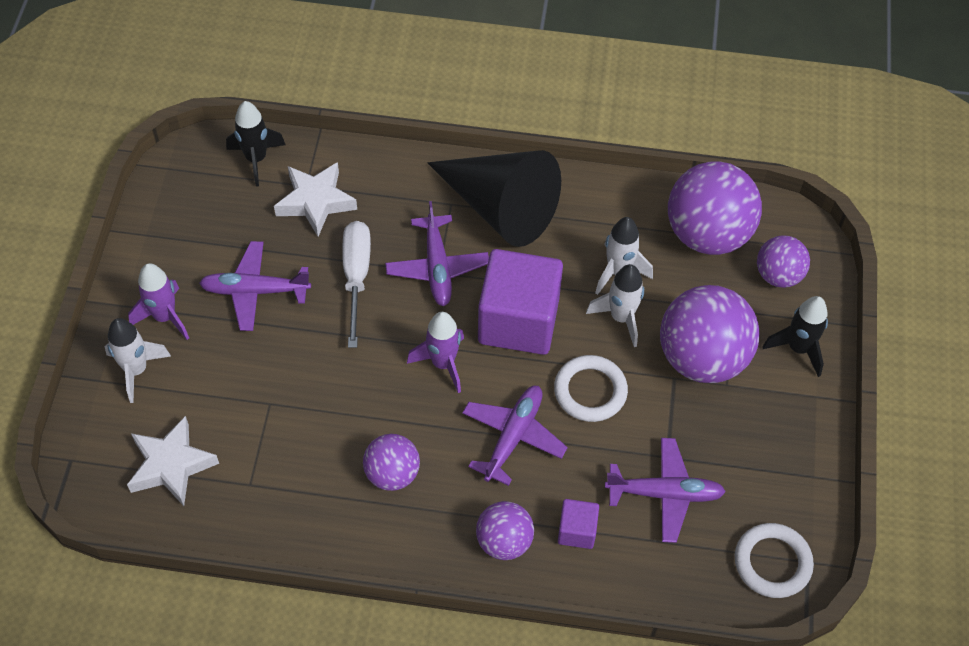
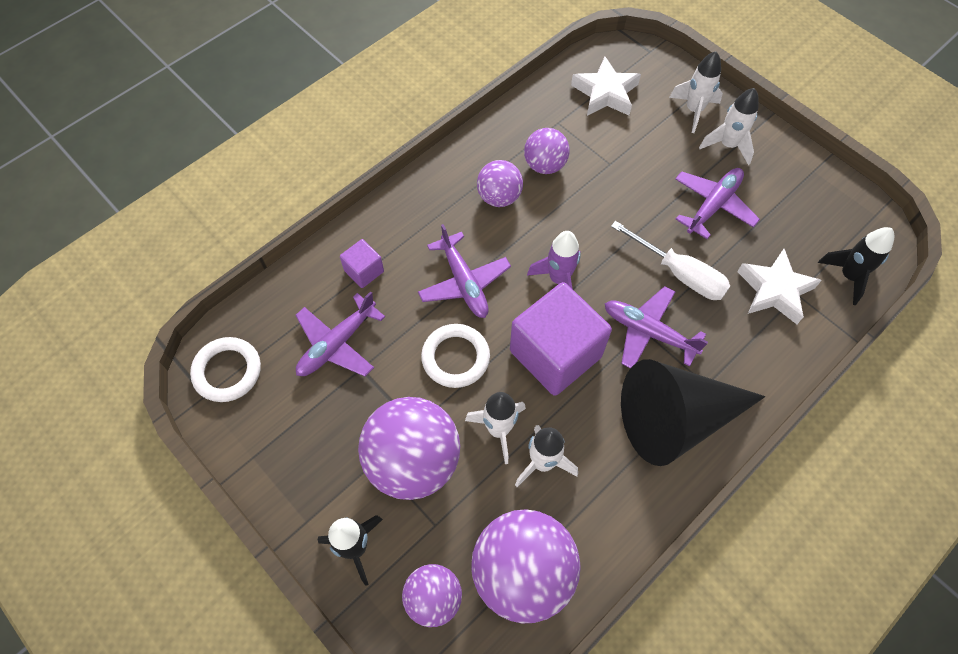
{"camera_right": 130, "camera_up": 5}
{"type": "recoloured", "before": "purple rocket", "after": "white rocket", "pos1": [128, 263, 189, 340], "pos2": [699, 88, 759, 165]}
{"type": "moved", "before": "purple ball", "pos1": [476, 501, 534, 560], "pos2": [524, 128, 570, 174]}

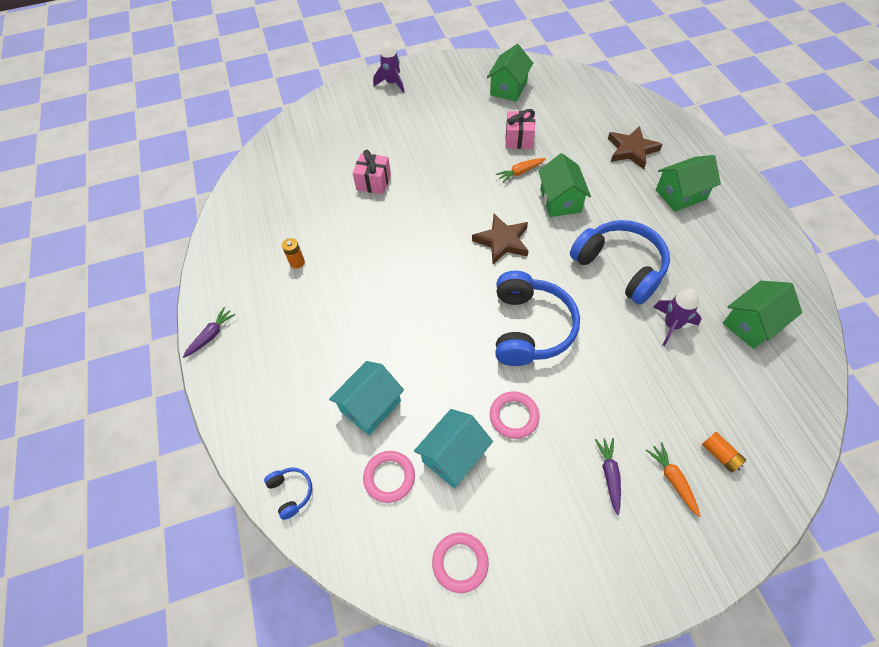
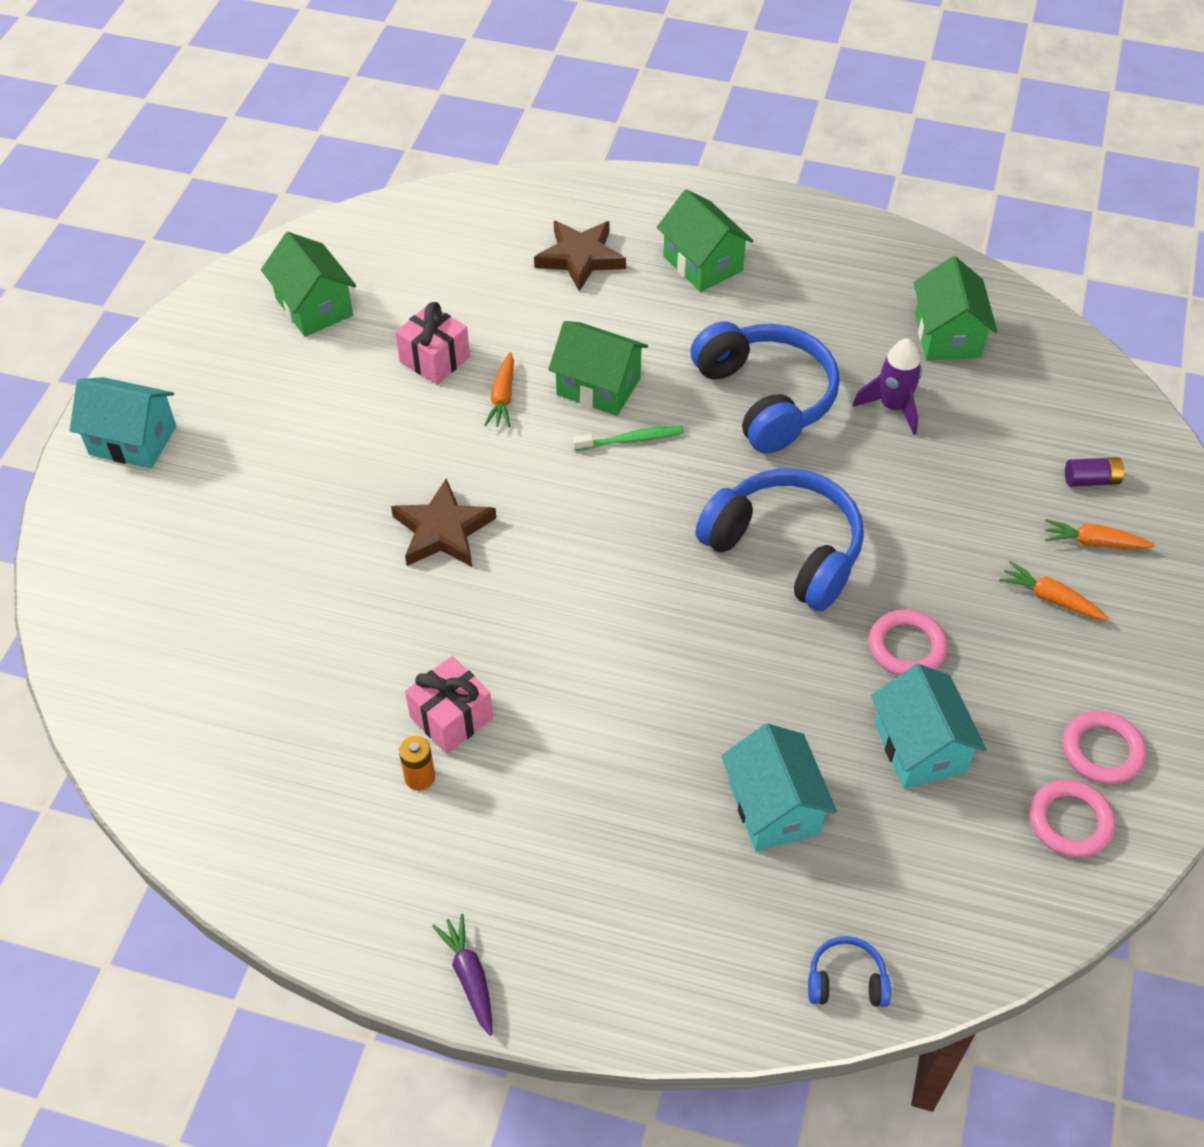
{"camera_right": -60, "camera_up": -5}
{"type": "replaced", "before": "purple rocket", "after": "turquoise house", "pos1": [373, 40, 404, 93], "pos2": [70, 377, 176, 468]}
{"type": "moved", "before": "pink gift", "pos1": [353, 150, 391, 194], "pos2": [405, 656, 493, 754]}
{"type": "turned", "before": "green house", "pos1": [656, 155, 721, 212], "pos2": [657, 189, 754, 292], "turn": -45}
{"type": "moved", "before": "brown star", "pos1": [472, 214, 528, 264], "pos2": [391, 478, 496, 567]}
{"type": "turned", "before": "blue headphones", "pos1": [570, 220, 670, 305], "pos2": [690, 321, 840, 454], "turn": 75}
{"type": "recoloured", "before": "orange battery", "after": "purple battery", "pos1": [702, 432, 746, 473], "pos2": [1065, 457, 1125, 486]}
{"type": "recoloured", "before": "purple carrot", "after": "orange carrot", "pos1": [595, 438, 621, 515], "pos2": [1000, 561, 1108, 620]}
{"type": "moved", "before": "pink ring", "pos1": [363, 451, 415, 503], "pos2": [1063, 711, 1146, 785]}
{"type": "added", "after": "green toothbrush", "pos2": [573, 426, 684, 451]}

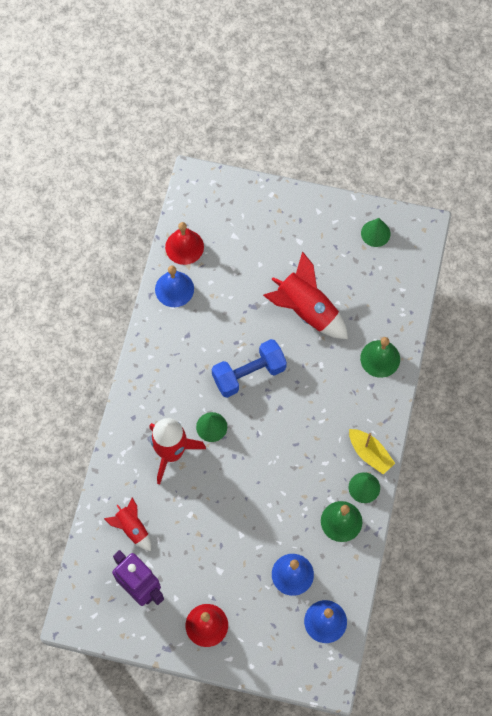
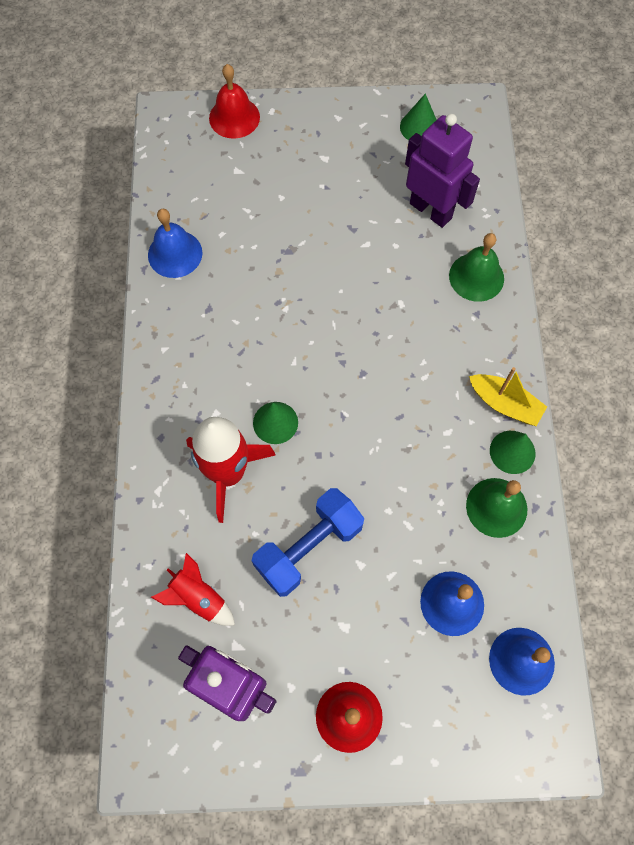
{"camera_right": -15, "camera_up": 0}
{"type": "moved", "before": "red bell", "pos1": [165, 222, 204, 265], "pos2": [209, 64, 260, 139]}
{"type": "removed", "before": "red rocket", "pos1": [263, 251, 348, 339]}
{"type": "moved", "before": "blue dumbbell", "pos1": [212, 339, 287, 398], "pos2": [252, 488, 364, 597]}
{"type": "added", "after": "purple robot", "pos2": [405, 114, 480, 228]}

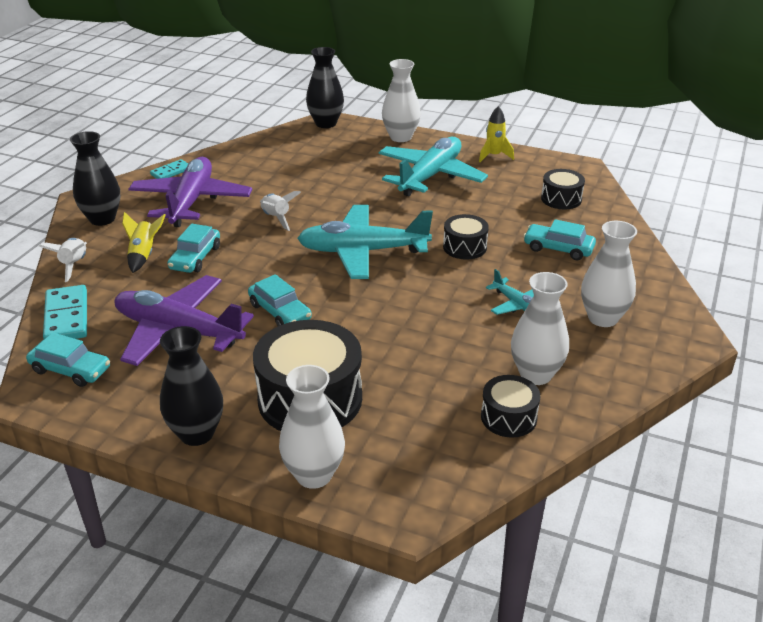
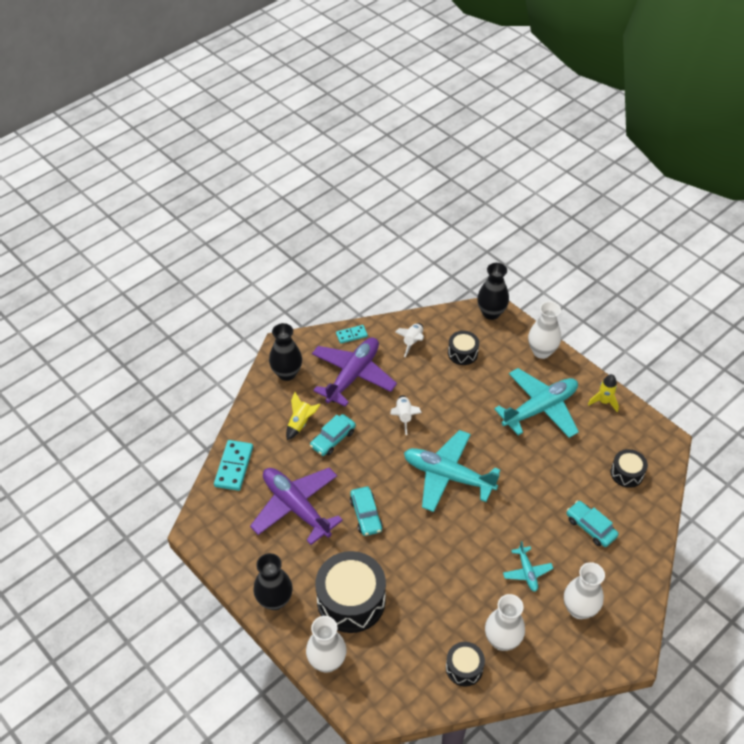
{"camera_right": 25, "camera_up": 15}
{"type": "moved", "before": "black drum", "pos1": [443, 214, 489, 260], "pos2": [448, 331, 479, 365]}
{"type": "moved", "before": "white rocket", "pos1": [39, 238, 87, 282], "pos2": [395, 323, 424, 357]}
{"type": "removed", "before": "turquoise car", "pos1": [26, 333, 110, 387]}

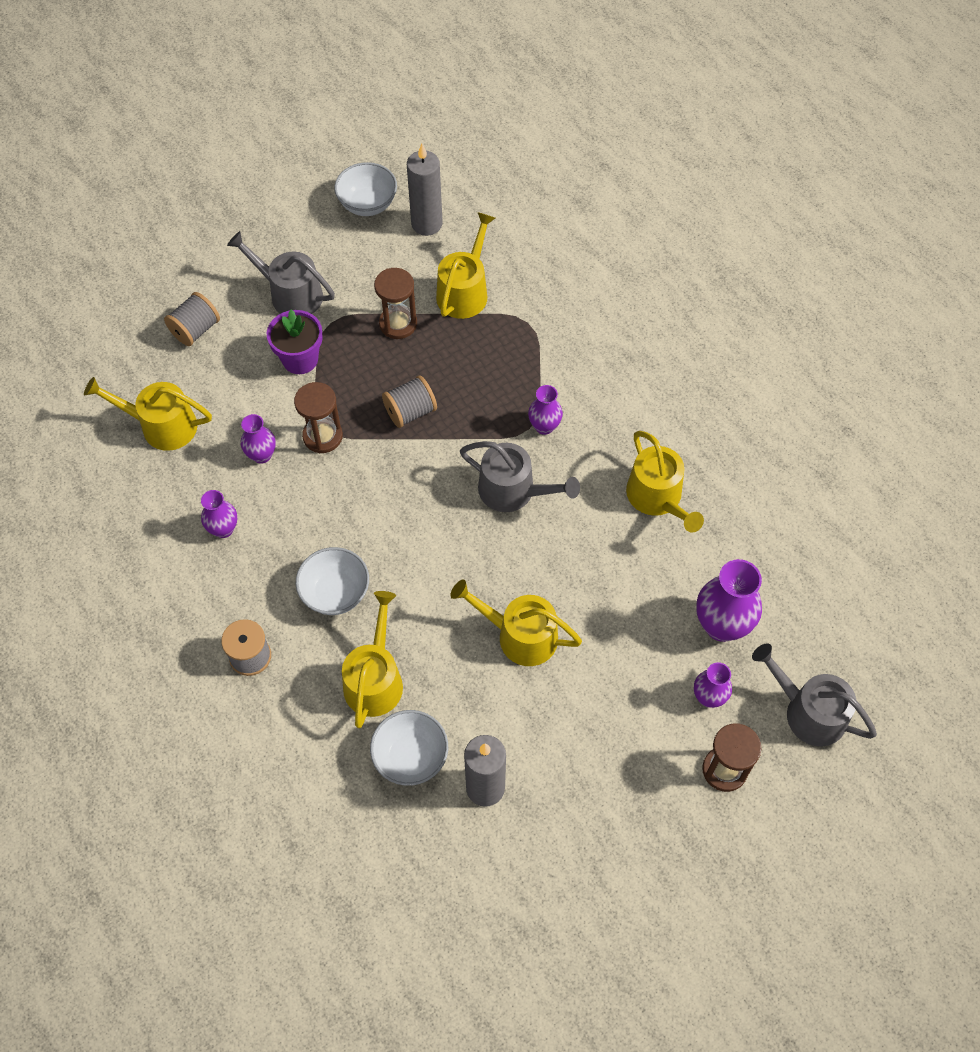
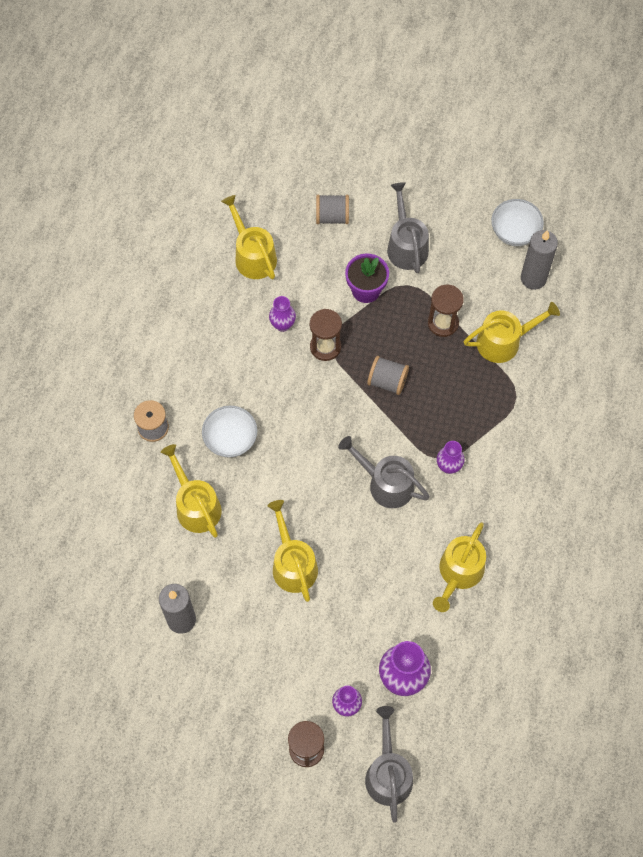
{"camera_right": 50, "camera_up": 5}
{"type": "turned", "before": "grey watering can", "pos1": [460, 441, 580, 512], "pos2": [338, 436, 430, 508], "turn": 135}
{"type": "removed", "before": "purple vase", "pos1": [201, 490, 237, 538]}
{"type": "turned", "before": "yellow watering can", "pos1": [342, 591, 403, 728], "pos2": [161, 444, 222, 538], "turn": -90}
{"type": "removed", "before": "white bowl", "pos1": [370, 710, 448, 786]}

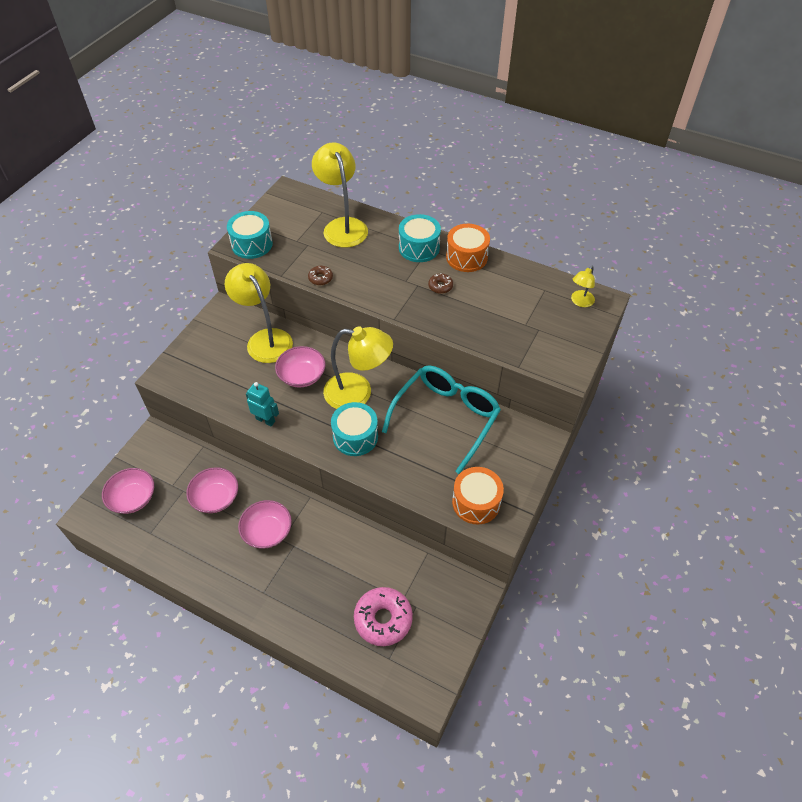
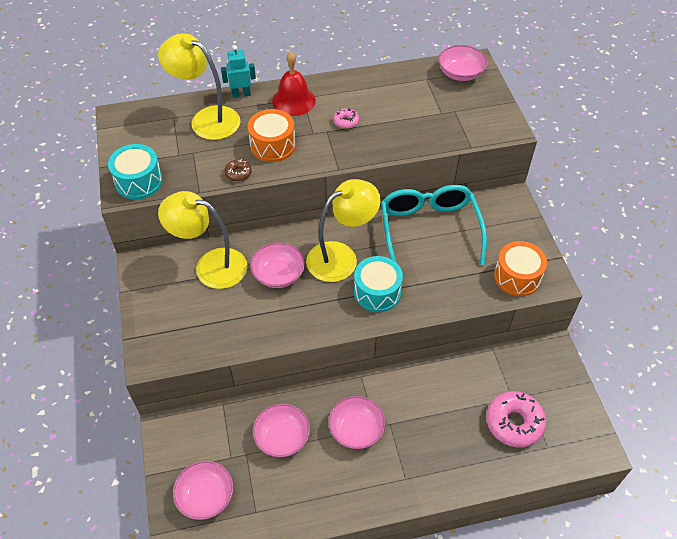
{"camera_right": -40, "camera_up": 0}
{"type": "replaced", "before": "turquoise drum", "after": "red bell", "pos1": [399, 214, 441, 262], "pos2": [272, 51, 316, 116]}
{"type": "moved", "before": "orange drum", "pos1": [446, 224, 490, 272], "pos2": [248, 109, 296, 162]}
{"type": "replaced", "before": "yellow lamp", "after": "pink bowl", "pos1": [571, 265, 595, 307], "pos2": [438, 45, 488, 81]}
{"type": "recoloured", "before": "brown donut", "after": "pink donut", "pos1": [428, 273, 453, 294], "pos2": [333, 108, 359, 129]}
{"type": "moved", "before": "turquoise robot", "pos1": [246, 382, 279, 426], "pos2": [221, 45, 256, 98]}

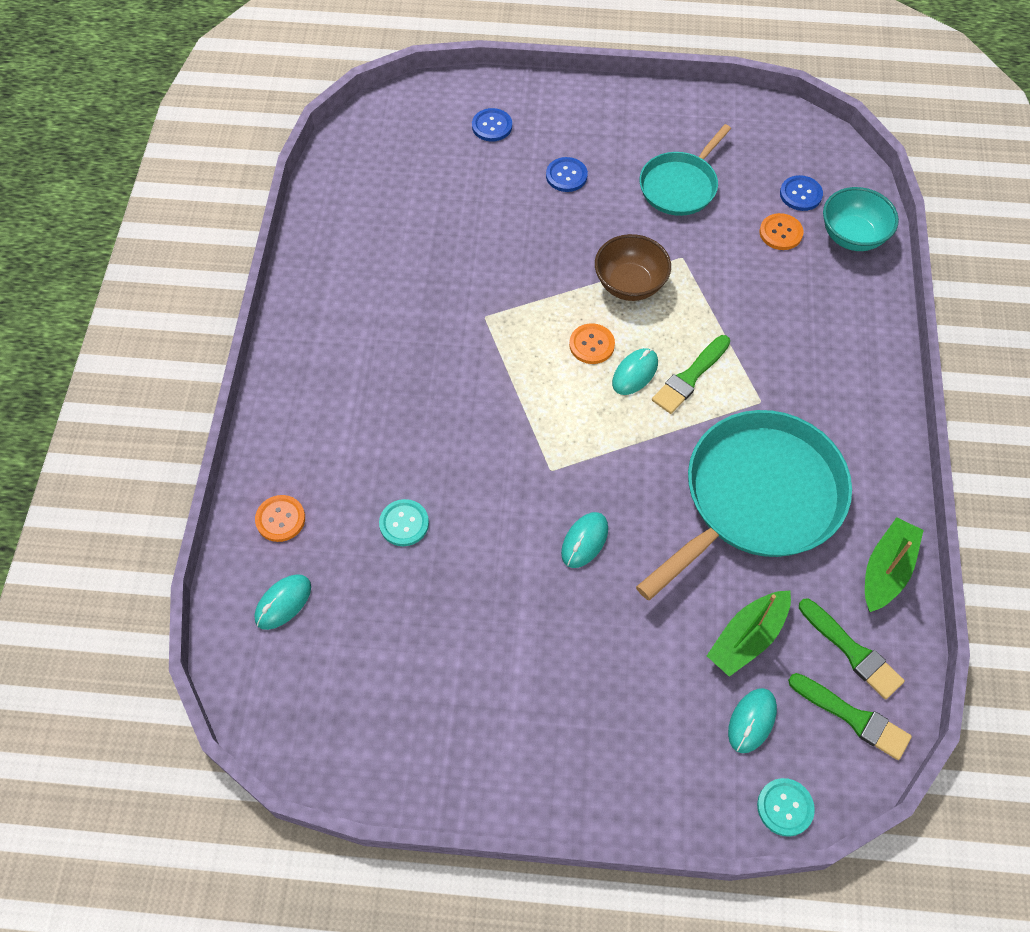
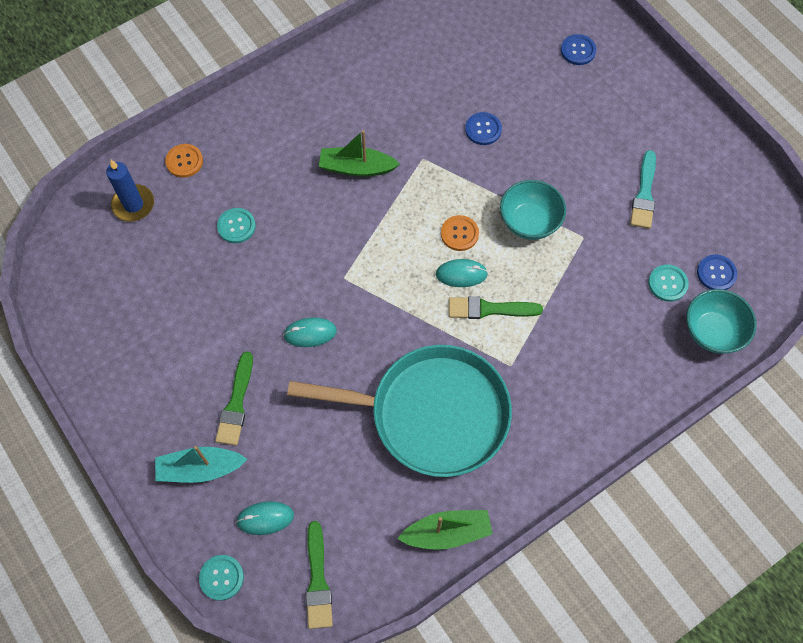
{"camera_right": 50, "camera_up": 5}
{"type": "replaced", "before": "turquoise pan", "after": "turquoise brush", "pos1": [640, 124, 731, 216], "pos2": [630, 150, 656, 229]}
{"type": "moved", "before": "blue button", "pos1": [546, 157, 588, 192], "pos2": [465, 112, 502, 145]}
{"type": "recoloured", "before": "orange button", "after": "turquoise button", "pos1": [760, 213, 804, 250], "pos2": [648, 264, 689, 302]}
{"type": "recoloured", "before": "brown bowl", "after": "turquoise bowl", "pos1": [595, 234, 671, 301], "pos2": [500, 180, 566, 240]}
{"type": "replaced", "before": "turquoise mouse", "after": "blue candle", "pos1": [254, 574, 311, 630], "pos2": [106, 160, 154, 222]}
{"type": "moved", "before": "green boat", "pos1": [707, 590, 791, 677], "pos2": [319, 130, 400, 177]}
{"type": "moved", "before": "green brush", "pos1": [799, 599, 905, 699], "pos2": [215, 352, 253, 446]}
{"type": "added", "after": "turquoise boat", "pos2": [155, 446, 248, 483]}

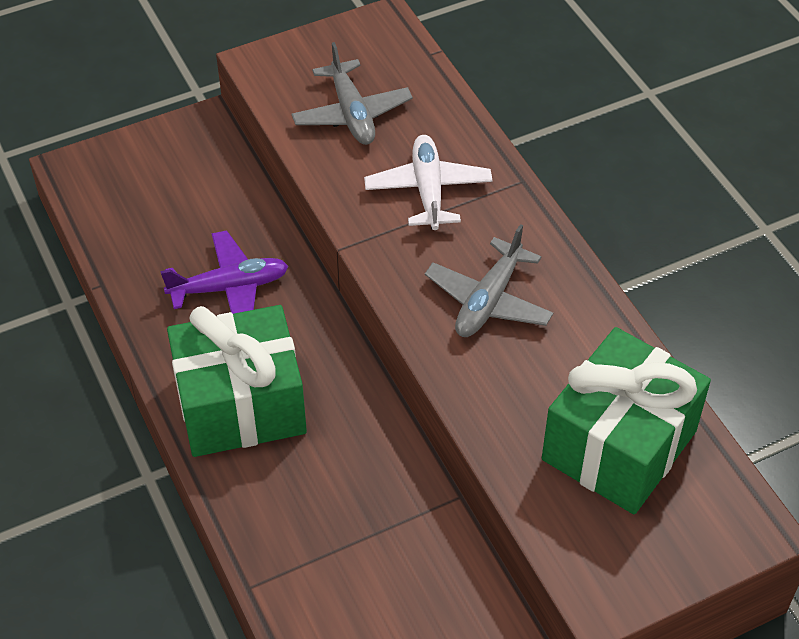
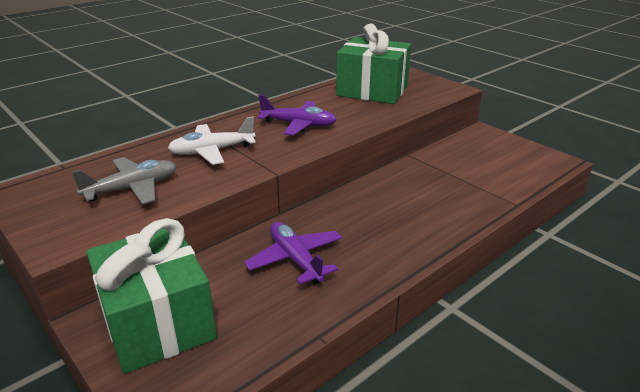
{"camera_right": -105, "camera_up": -20}
{"type": "recoloured", "before": "grey plane", "after": "purple plane", "pos1": [425, 224, 553, 337], "pos2": [258, 95, 337, 136]}
{"type": "moved", "before": "green gift", "pos1": [167, 305, 307, 457], "pos2": [86, 218, 217, 374]}

